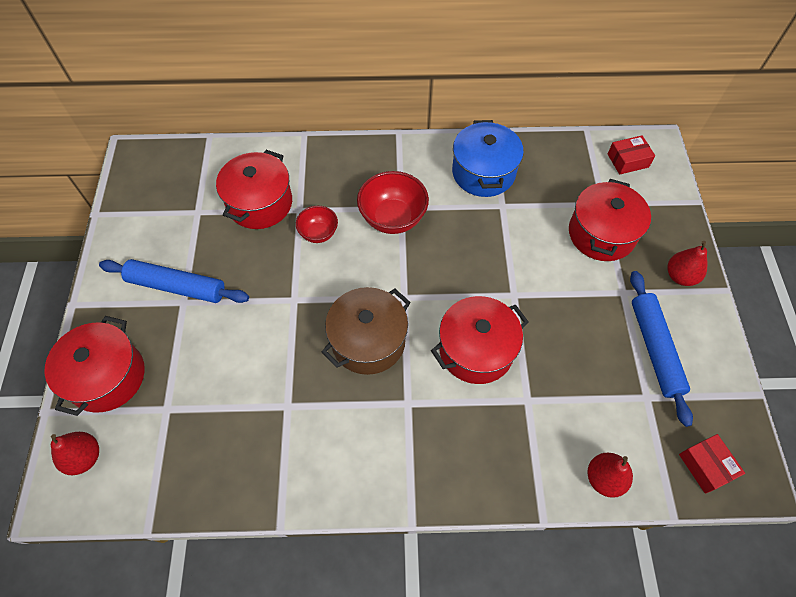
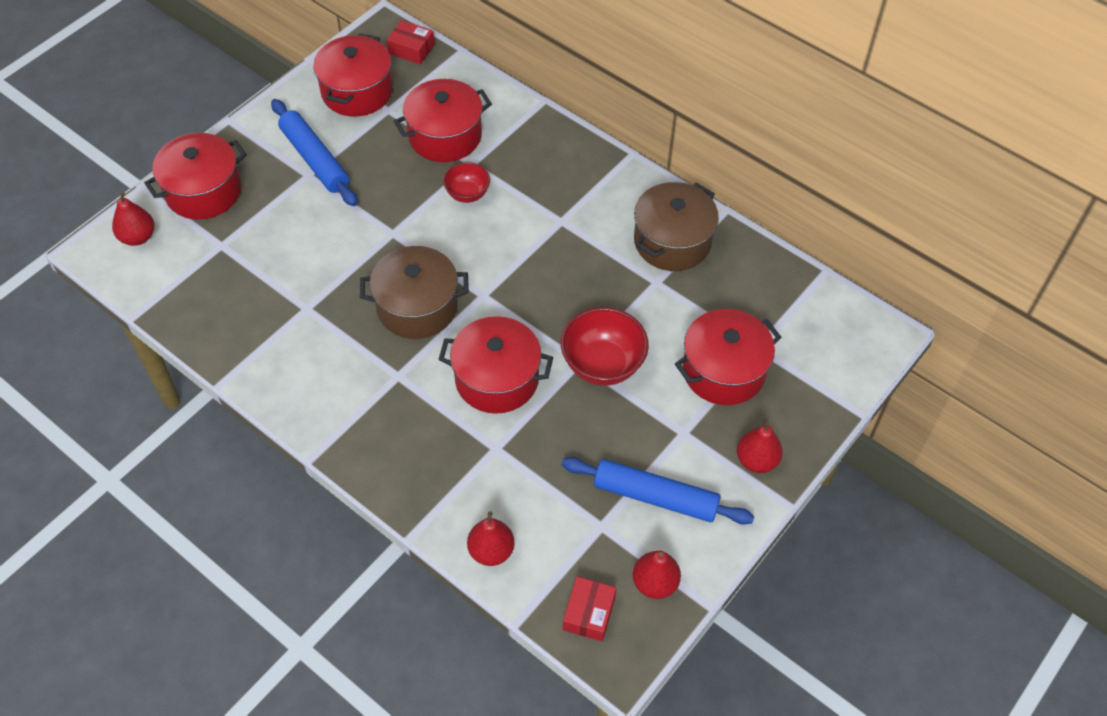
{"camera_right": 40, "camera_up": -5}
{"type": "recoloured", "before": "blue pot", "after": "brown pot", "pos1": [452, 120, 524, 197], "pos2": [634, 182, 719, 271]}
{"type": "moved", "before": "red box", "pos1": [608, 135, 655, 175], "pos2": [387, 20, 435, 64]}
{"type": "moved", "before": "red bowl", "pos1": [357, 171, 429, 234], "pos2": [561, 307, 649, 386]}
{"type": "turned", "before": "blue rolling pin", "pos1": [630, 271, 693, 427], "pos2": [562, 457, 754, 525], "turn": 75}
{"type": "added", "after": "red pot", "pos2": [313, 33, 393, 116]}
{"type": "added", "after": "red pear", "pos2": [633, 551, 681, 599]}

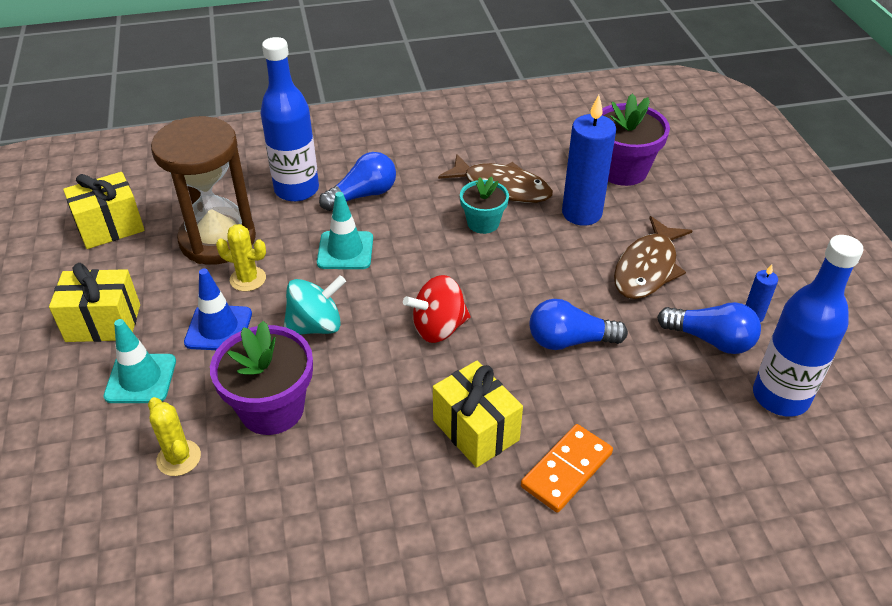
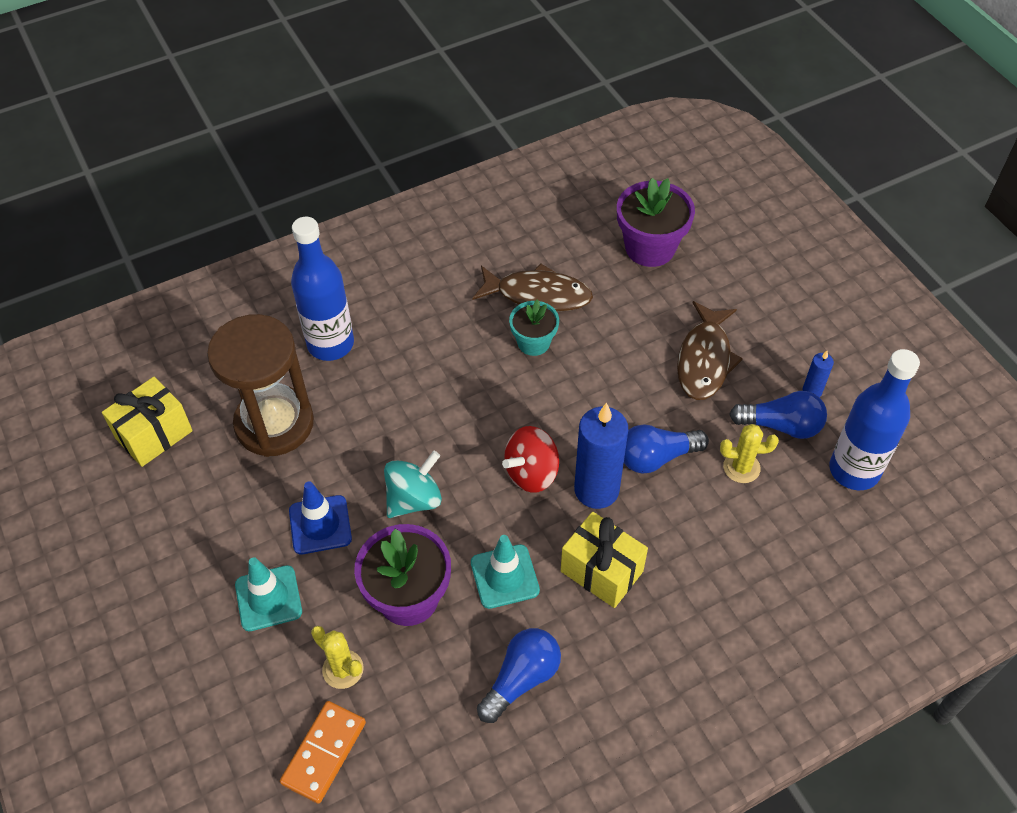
{"camera_right": -15, "camera_up": 10}
{"type": "moved", "before": "blue candle", "pos1": [562, 95, 616, 226], "pos2": [574, 403, 628, 509]}
{"type": "moved", "before": "blue light bulb", "pos1": [319, 152, 396, 211], "pos2": [477, 628, 561, 723]}
{"type": "moved", "before": "turquoise traffic cone", "pos1": [317, 192, 373, 269], "pos2": [471, 535, 540, 609]}
{"type": "moved", "before": "yellow cactus", "pos1": [216, 224, 266, 292], "pos2": [720, 424, 779, 483]}
{"type": "removed", "before": "yellow gift", "pos1": [49, 263, 140, 342]}
{"type": "moved", "before": "orange domino", "pos1": [521, 424, 613, 513], "pos2": [280, 701, 366, 804]}

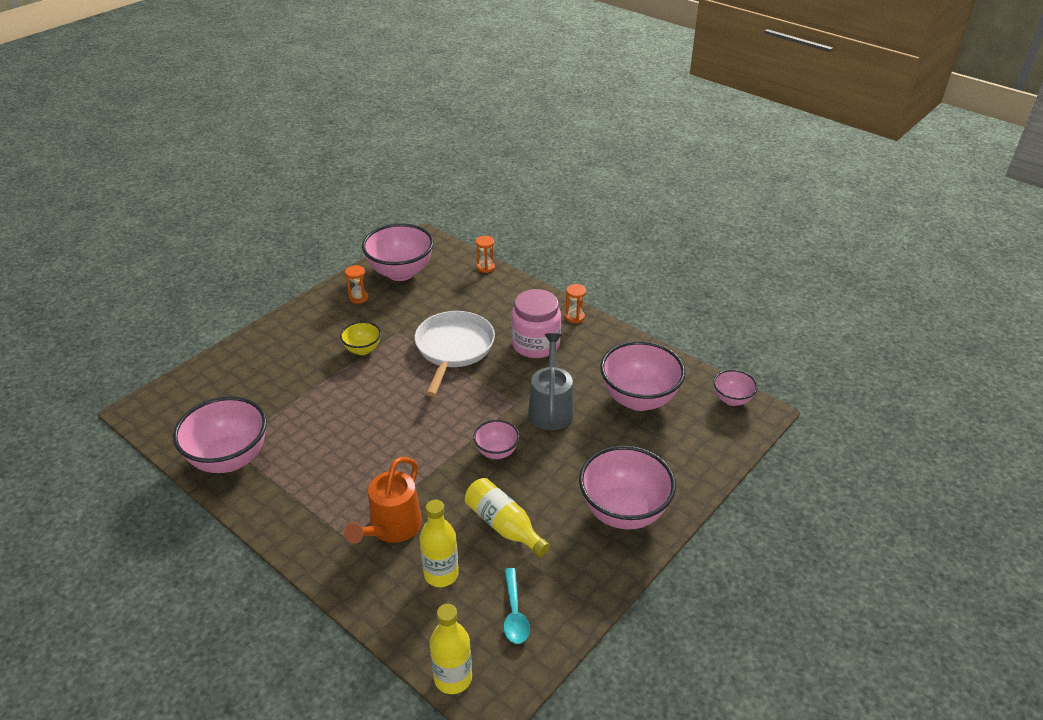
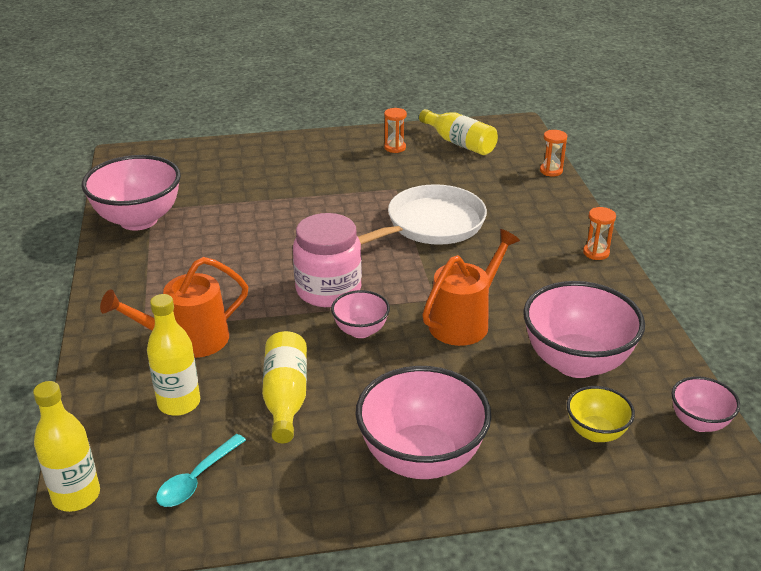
{"camera_right": 40, "camera_up": -5}
{"type": "replaced", "before": "pink bowl", "after": "yellow bottle", "pos1": [362, 223, 434, 281], "pos2": [419, 109, 498, 155]}
{"type": "moved", "before": "pink jar", "pos1": [511, 289, 561, 358], "pos2": [293, 213, 362, 307]}
{"type": "moved", "before": "yellow bowl", "pos1": [340, 321, 381, 355], "pos2": [567, 386, 635, 442]}
{"type": "recoloured", "before": "grey watering can", "after": "orange watering can", "pos1": [528, 333, 574, 430], "pos2": [422, 229, 520, 346]}

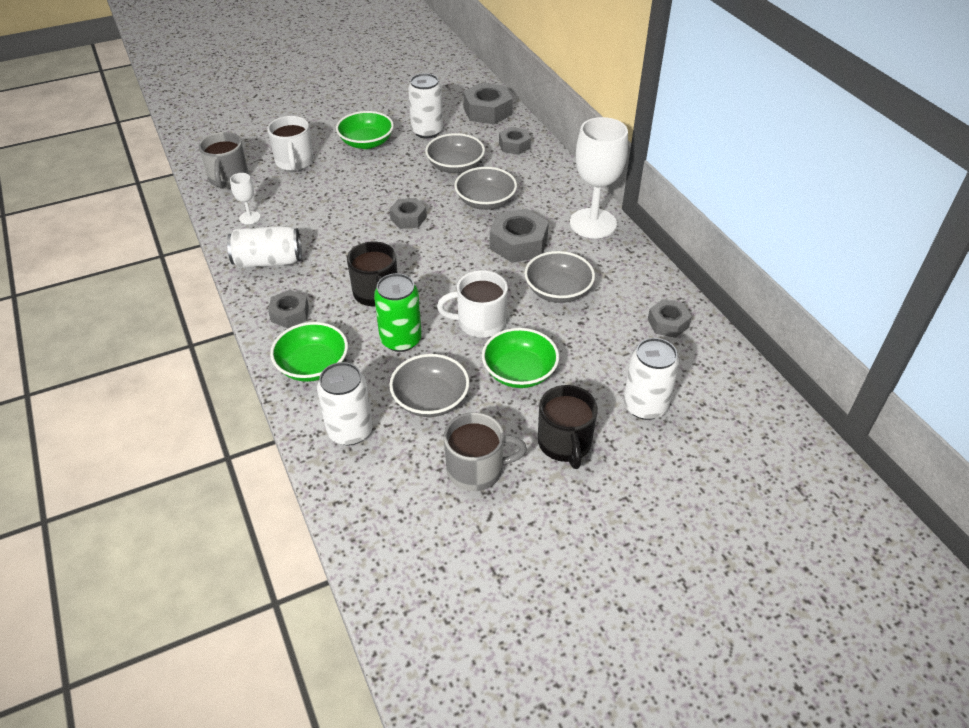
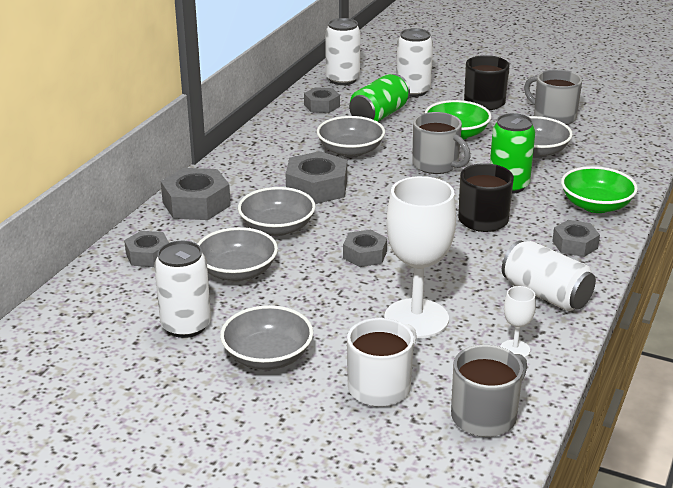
{"camera_right": -130, "camera_up": -15}
{"type": "moved", "before": "grey nut", "pos1": [463, 83, 513, 124], "pos2": [161, 168, 231, 220]}
{"type": "recoloured", "before": "green bowl", "after": "grey bowl", "pos1": [336, 111, 394, 149], "pos2": [220, 305, 313, 370]}
{"type": "moved", "before": "white goblet", "pos1": [570, 117, 628, 238], "pos2": [384, 176, 456, 338]}
{"type": "recoloured", "before": "white mug", "after": "grey mug", "pos1": [437, 270, 508, 338], "pos2": [412, 112, 471, 174]}
{"type": "moved", "before": "white can", "pos1": [317, 362, 373, 445], "pos2": [325, 18, 360, 85]}
{"type": "added", "after": "green can", "pos2": [349, 74, 410, 122]}

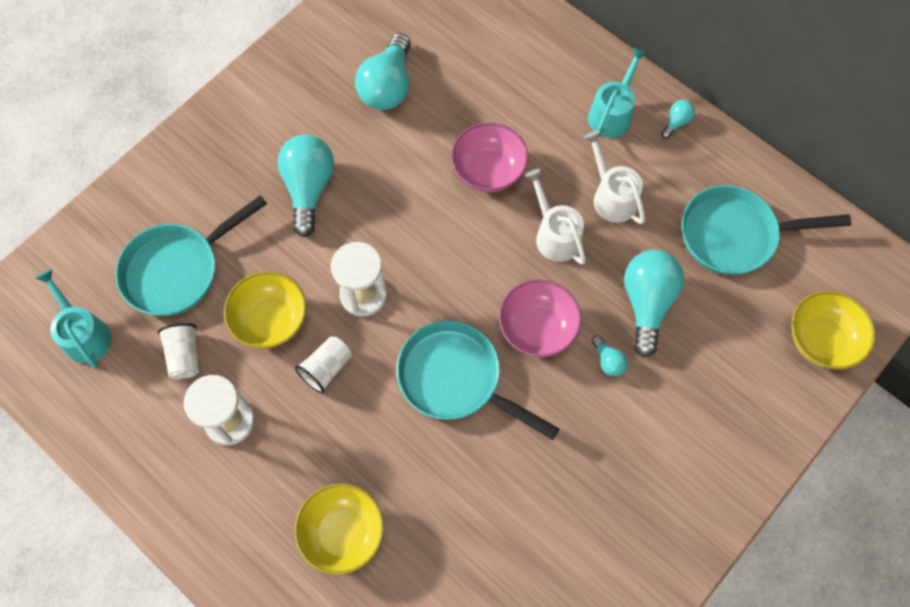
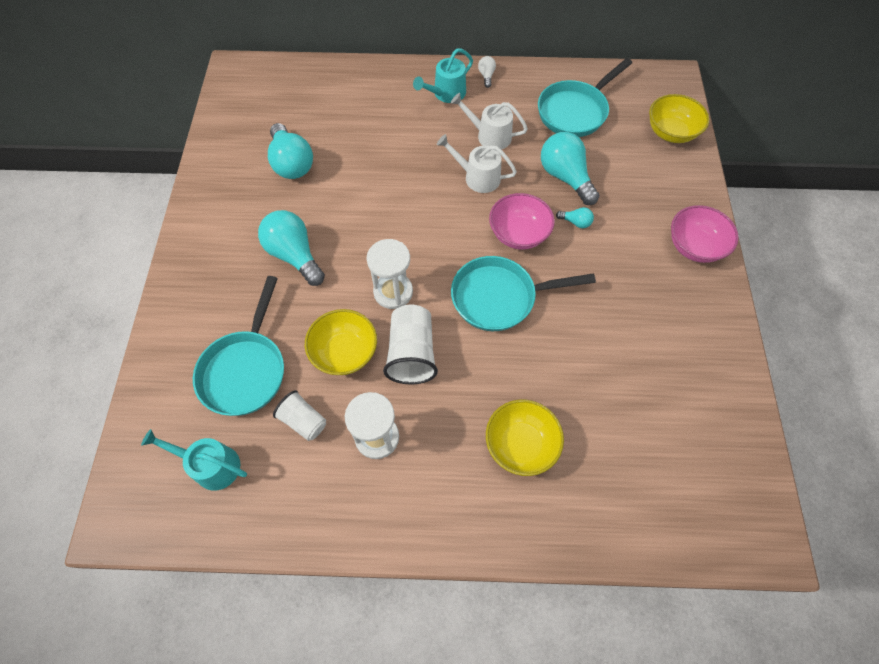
{"camera_right": -40, "camera_up": -5}
{"type": "turned", "before": "turquoise watering can", "pos1": [588, 47, 648, 138], "pos2": [413, 48, 473, 103], "turn": -120}
{"type": "recoloured", "before": "turquoise light bulb", "after": "white light bulb", "pos1": [661, 100, 695, 139], "pos2": [478, 56, 496, 88]}
{"type": "moved", "before": "pink bowl", "pos1": [451, 122, 528, 192], "pos2": [671, 205, 739, 263]}
{"type": "resized", "before": "white cup", "pos1": [295, 336, 352, 393], "pos2": [383, 305, 438, 384], "scale": 1.59}

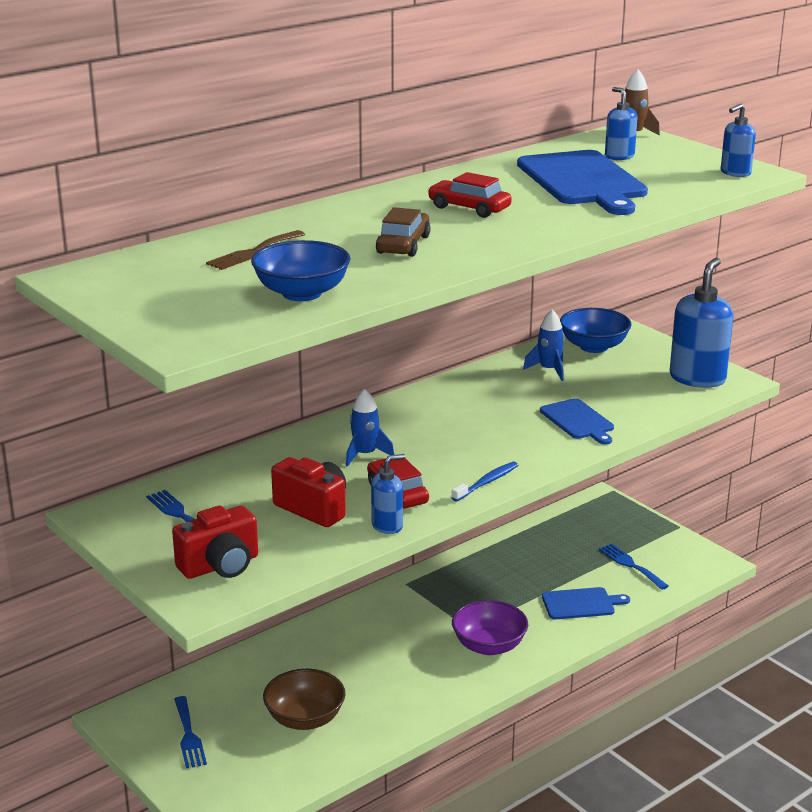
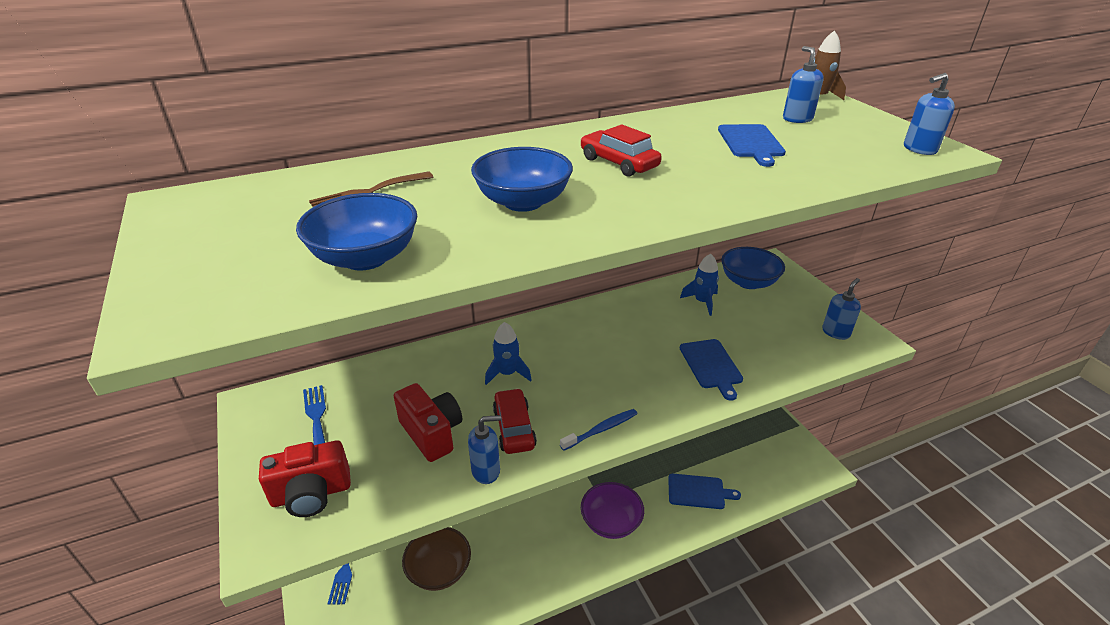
{"camera_right": 15, "camera_up": 10}
{"type": "resized", "before": "blue cutting board", "pos1": [517, 150, 648, 215], "pos2": [718, 124, 786, 167], "scale": 0.54}
{"type": "replaced", "before": "brown car", "after": "blue bowl", "pos1": [376, 207, 431, 257], "pos2": [471, 147, 573, 212]}
{"type": "resized", "before": "blue soap dispenser", "pos1": [670, 258, 733, 388], "pos2": [822, 278, 861, 340], "scale": 0.54}
{"type": "removed", "before": "blue fork", "pos1": [599, 544, 669, 590]}

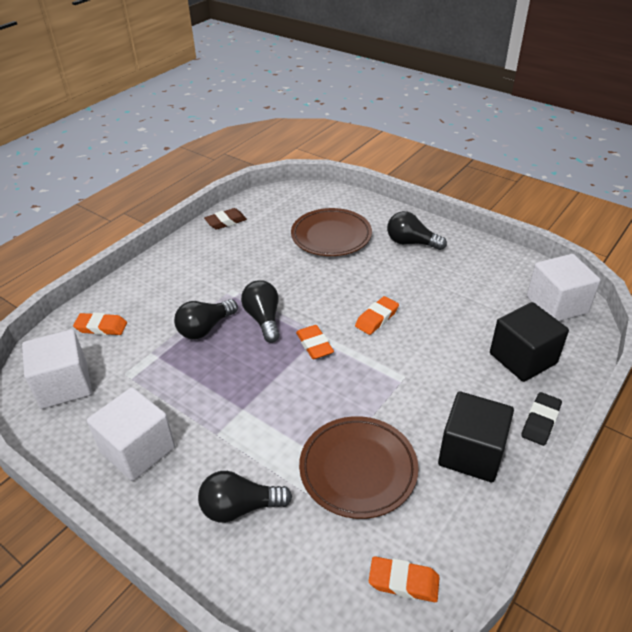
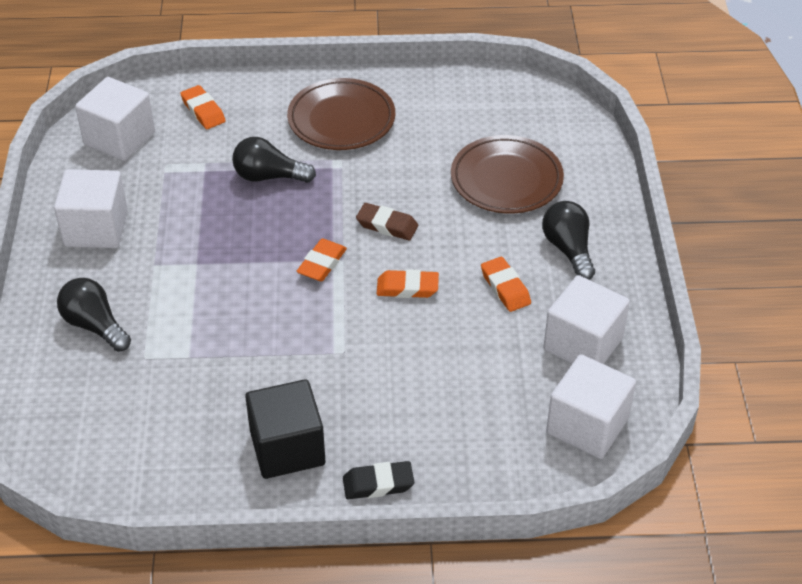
{"camera_right": 50, "camera_up": 5}
{"type": "moved", "before": "brown eraser", "pos1": [204, 208, 247, 230], "pos2": [356, 203, 418, 240]}
{"type": "removed", "before": "black light bulb", "pos1": [241, 280, 280, 343]}
{"type": "removed", "before": "black cube", "pos1": [490, 302, 569, 382]}
{"type": "moved", "before": "brown plate", "pos1": [299, 416, 419, 519], "pos2": [287, 78, 395, 150]}
{"type": "moved", "before": "orange eraser", "pos1": [369, 556, 440, 602], "pos2": [481, 257, 531, 312]}
{"type": "added", "after": "white cube", "pos2": [544, 275, 630, 364]}

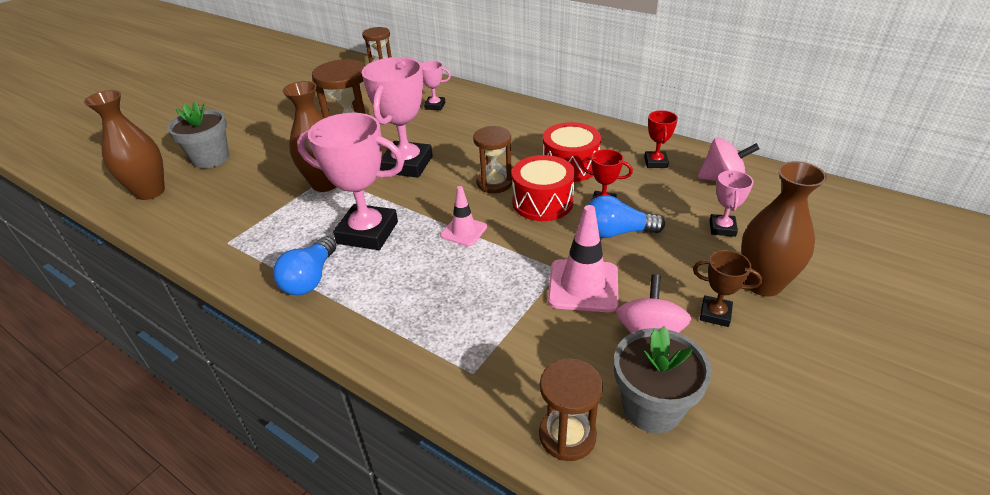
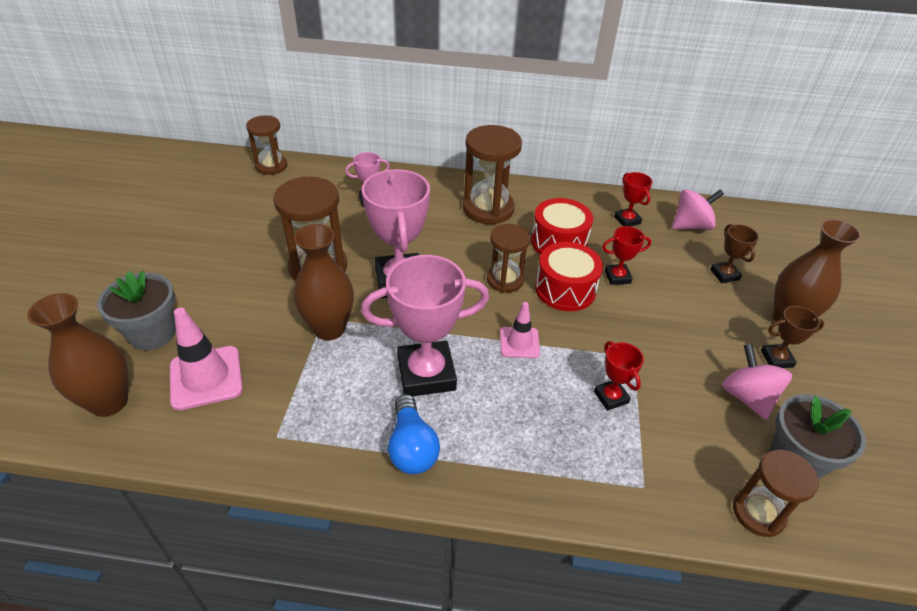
{"camera_right": -30, "camera_up": 5}
{"type": "recoloured", "before": "pink trophy", "after": "brown trophy", "pos1": [709, 170, 753, 237], "pos2": [710, 224, 759, 283]}
{"type": "removed", "before": "blue light bulb", "pos1": [587, 195, 665, 238]}
{"type": "moved", "before": "pink traffic cone", "pos1": [548, 205, 619, 312], "pos2": [170, 308, 243, 410]}
{"type": "added", "after": "brown hourglass", "pos2": [463, 125, 522, 224]}
{"type": "added", "after": "red trophy", "pos2": [594, 341, 644, 411]}

